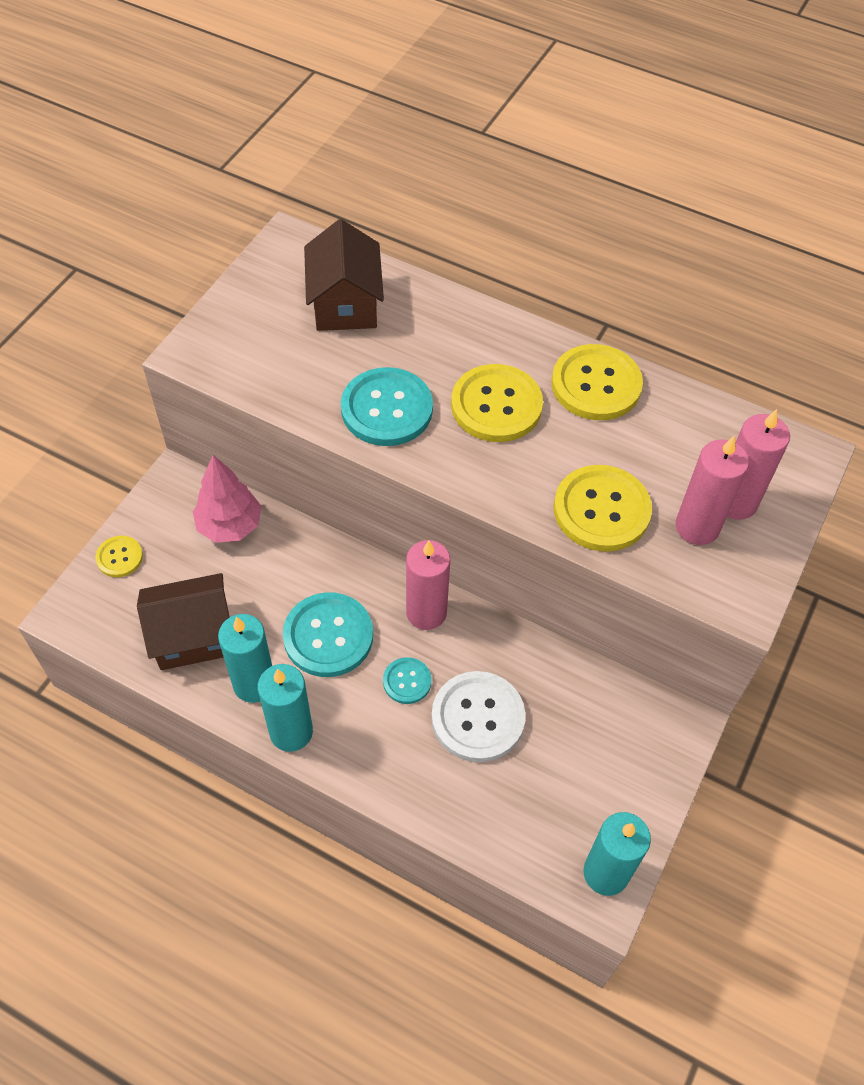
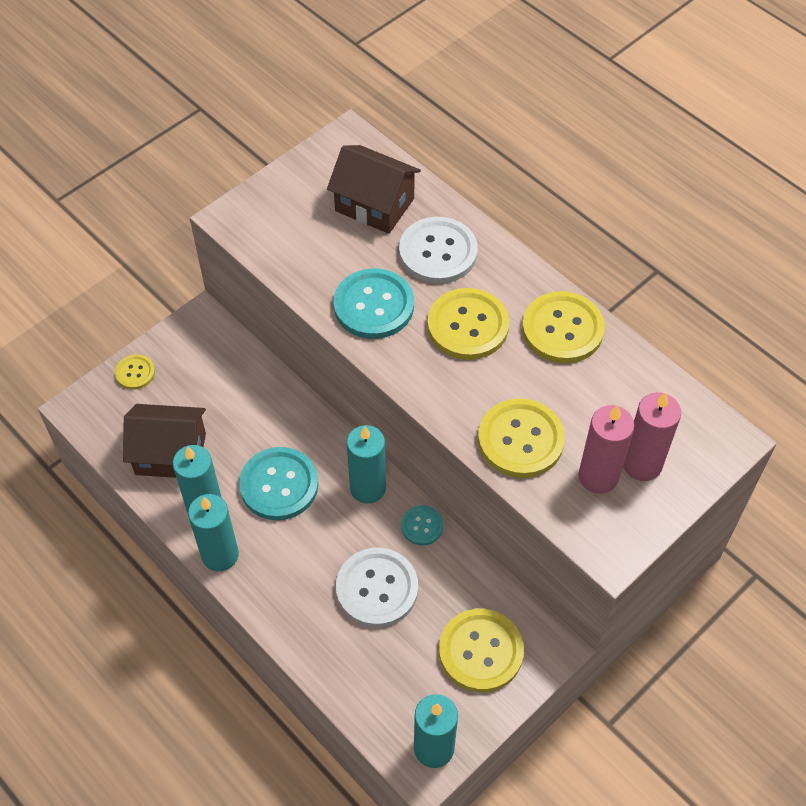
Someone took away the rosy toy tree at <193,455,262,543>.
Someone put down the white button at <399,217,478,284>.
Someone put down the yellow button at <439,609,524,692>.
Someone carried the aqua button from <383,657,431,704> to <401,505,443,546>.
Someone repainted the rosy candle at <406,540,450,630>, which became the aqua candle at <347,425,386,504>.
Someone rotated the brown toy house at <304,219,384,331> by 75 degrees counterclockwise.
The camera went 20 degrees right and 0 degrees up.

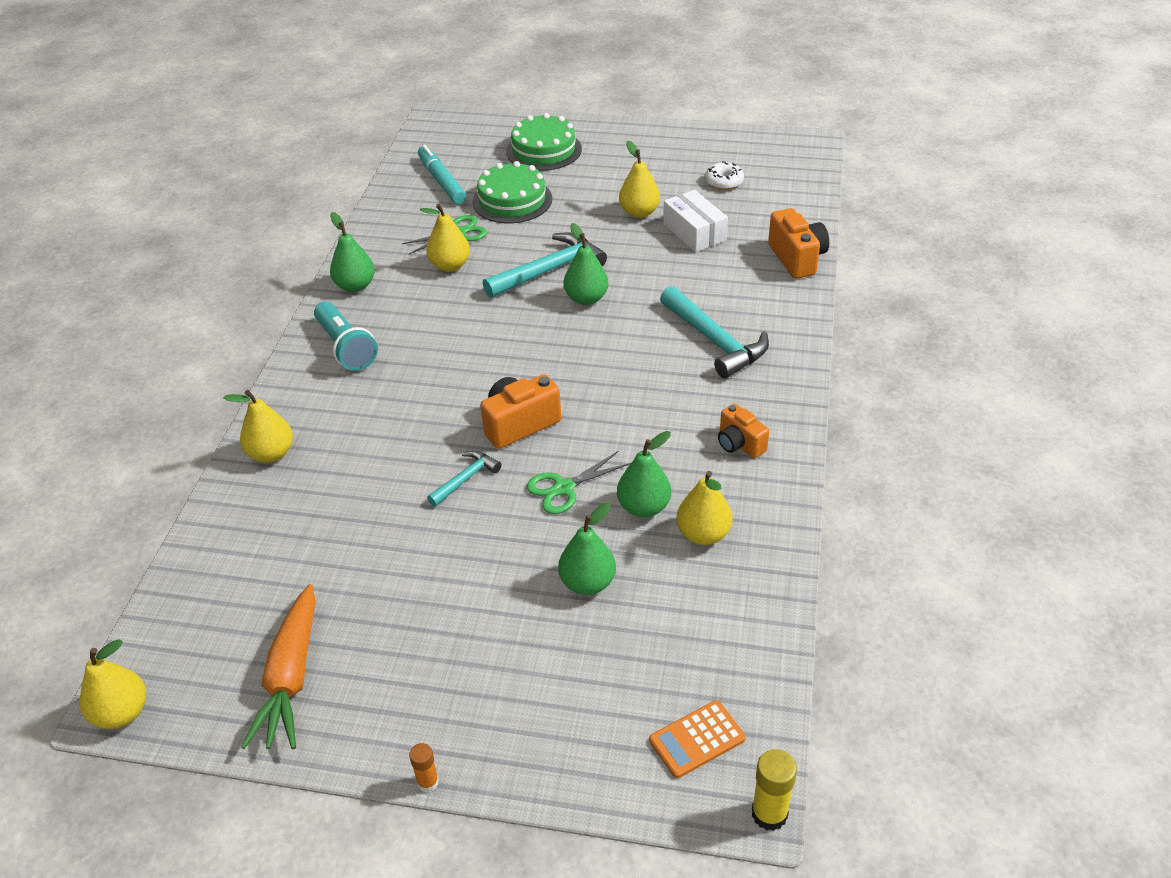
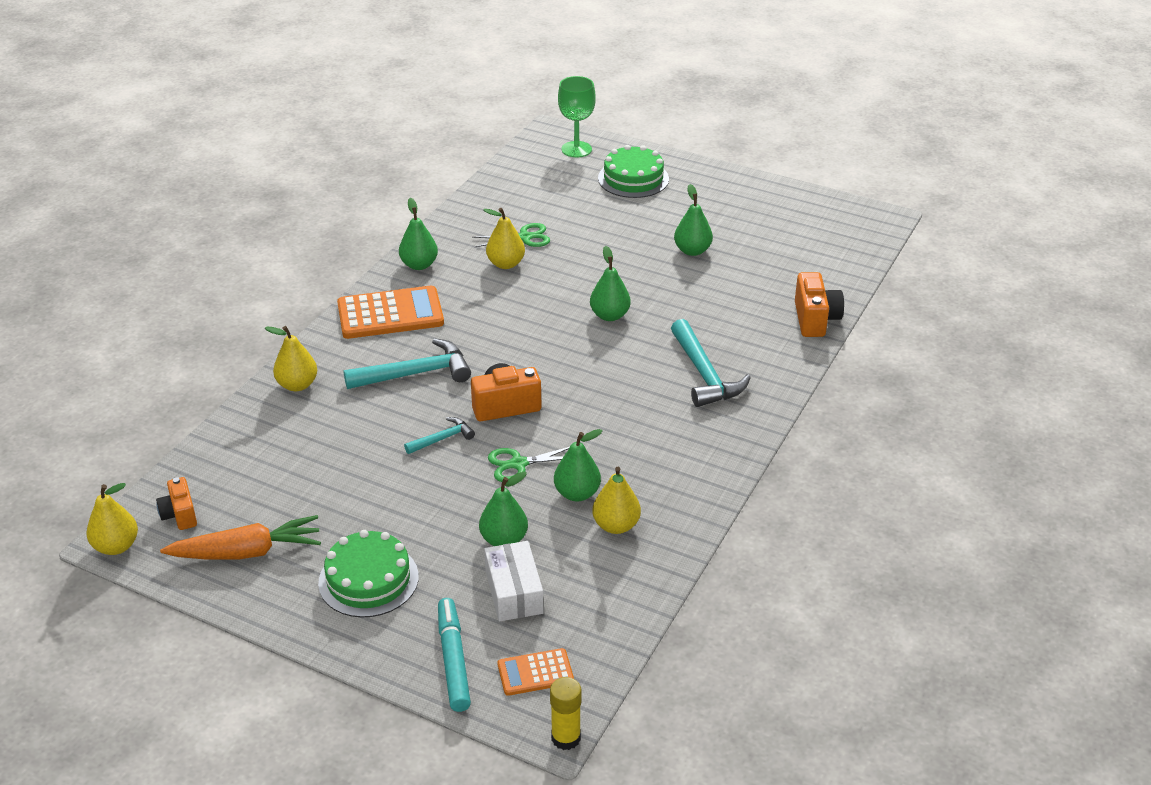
Someone took away the bright orange stick of glue at <409,743,439,792>.
Someone took away the white doughnut at <705,162,744,190>.
Someone put down the leaf-green goblet at <558,76,596,157>.
Someone carried the aqua marker from <418,145,466,204> to <438,598,471,712>.
Someone carried the leaf-green gateau from <472,161,552,223> to <318,530,419,618>.
Someone carried the aqua claw hammer from <482,232,607,298> to <343,338,471,389>.
Someone carried the white box from <663,190,728,252> to <484,541,544,621>.
Someone carried the bright orange camera from <718,404,769,458> to <156,477,197,530>.
Someone swapped the aqua torch at <314,301,378,371> for the bright orange pocket calculator at <337,286,444,339>.
Someone repainted the yellow pear fruit at <619,141,660,218>, which became the leaf-green pear fruit at <674,184,713,256>.
Someone rotated the bright orange root vegetable at <241,584,316,749> by 120 degrees counterclockwise.
The camera went 15 degrees right and 5 degrees down.

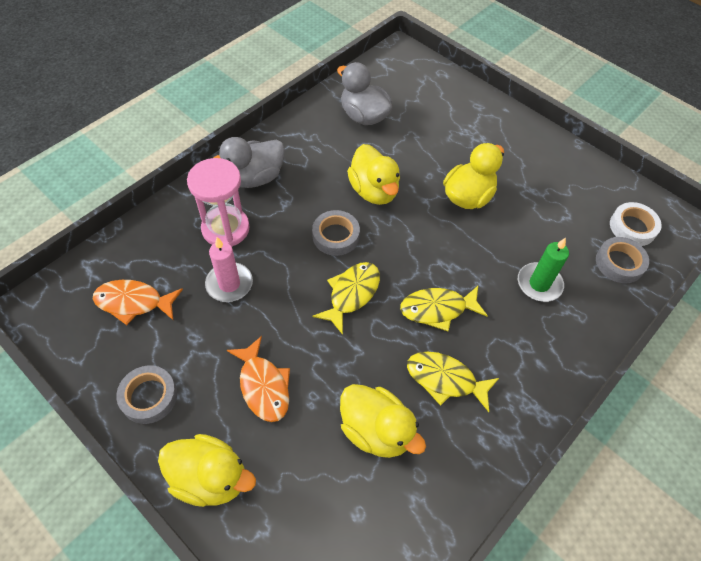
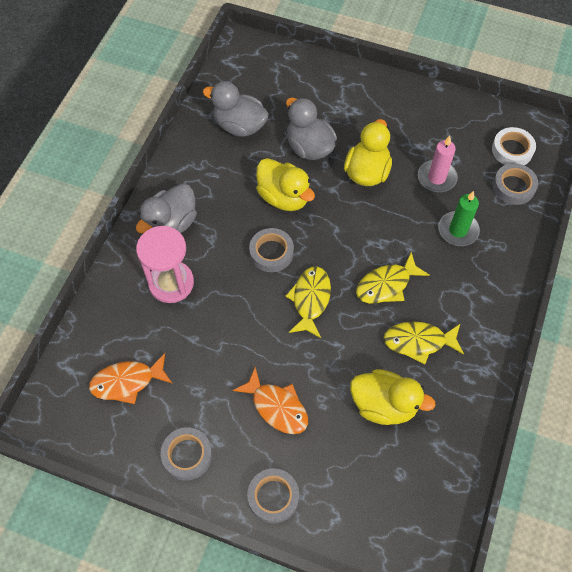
Someone put down the grey rubber duck at <286,97,337,160>.
Someone carried the rosy candle from <205,237,253,302> to <418,136,458,192>.
Someone swapped the yellow rubber duck at <158,434,256,507> for the grey sticky tape at <247,468,299,524>.
The camera went 20 degrees left and 5 degrees up.

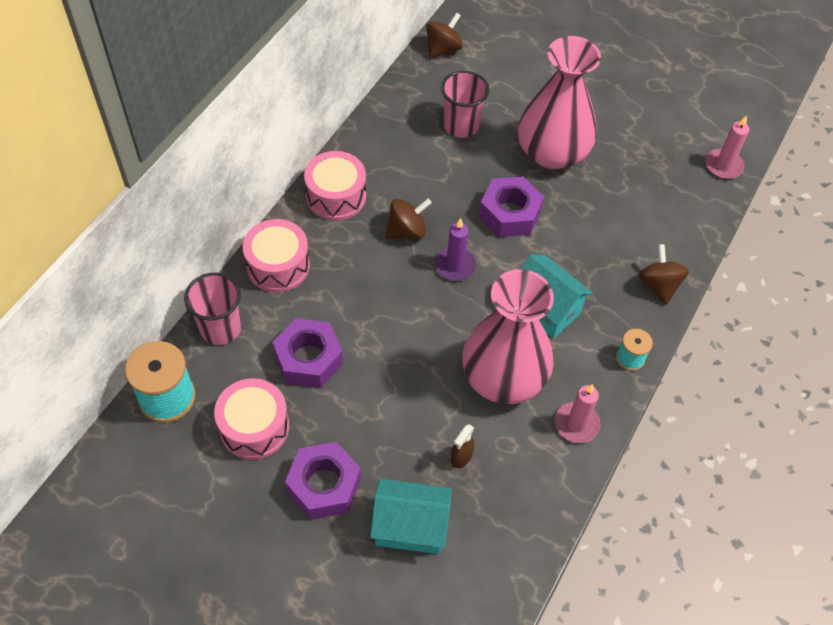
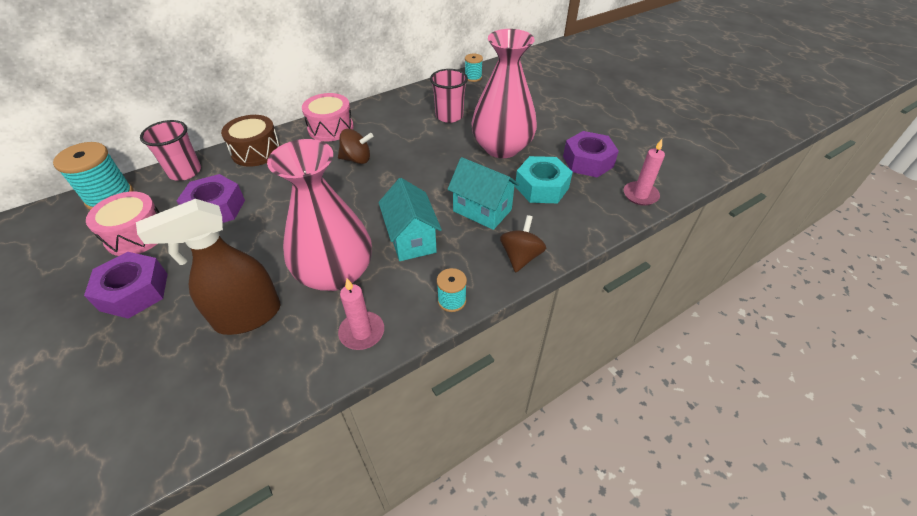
Someone took away the royal purple candle at <434,218,476,281>.
Someone put down the aqua hex nut at <515,156,573,203>.
Someone carried the aqua toy house from <370,479,452,554> to <447,157,520,230>.
Someone carried the royal purple hex nut from <479,177,544,237> to <563,131,619,178>.
Someone swapped the brown spinning top at <426,12,463,59> for the aqua bobbin at <465,54,483,82>.
Someone repainted the rosy toy drum at <243,219,310,292>, which became the brown toy drum at <221,115,280,167>.
Someone scaled the brown sprayer at <451,424,474,468> by 2.45.
The camera went 30 degrees right and 10 degrees down.

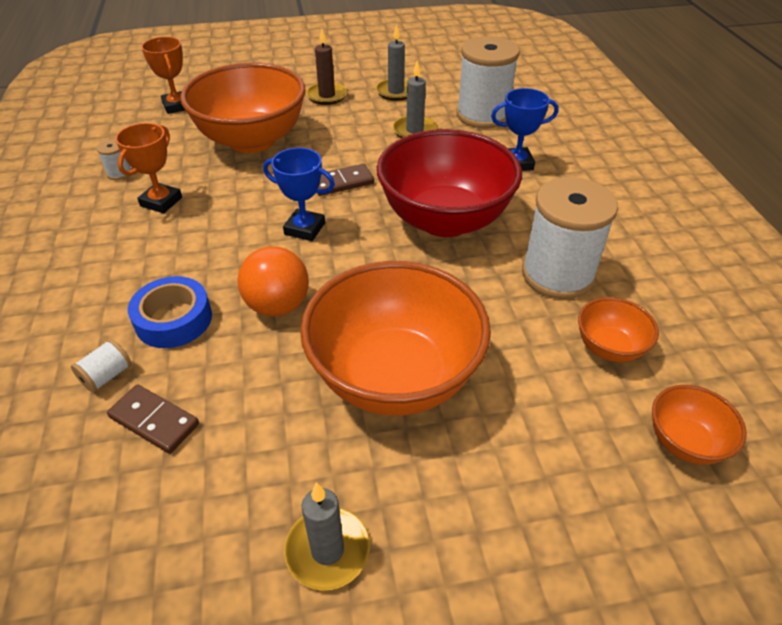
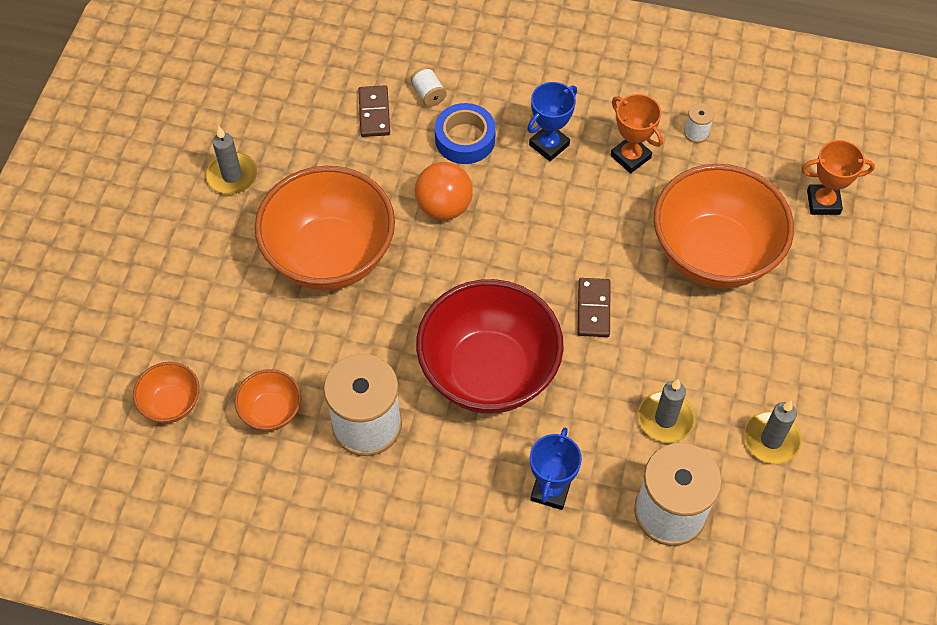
Someone took away the brown candle at <306,28,348,105>.
Someone carried the cobalt trophy from <263,148,335,241> to <527,82,577,161>.
Someone rotated the brown domino tile at <107,384,199,454> by 60 degrees counterclockwise.
The camera went 115 degrees right and 15 degrees up.

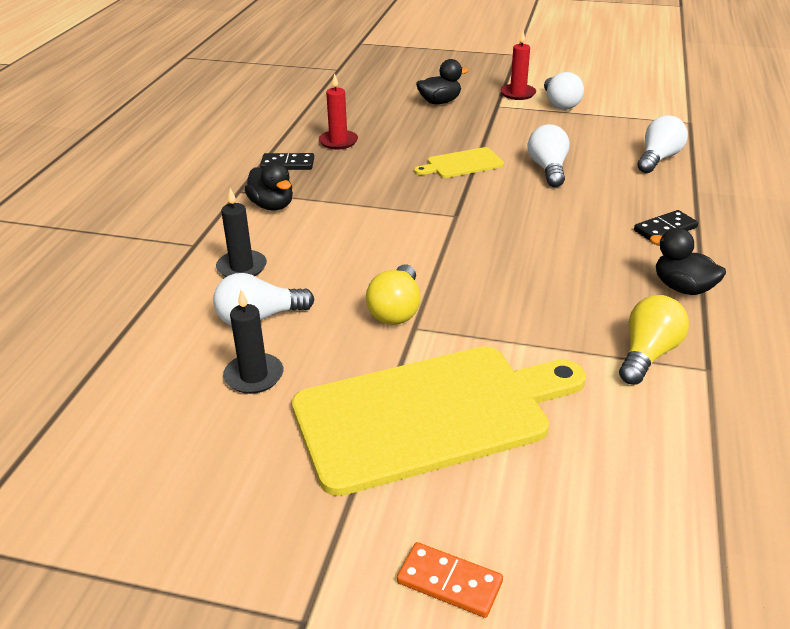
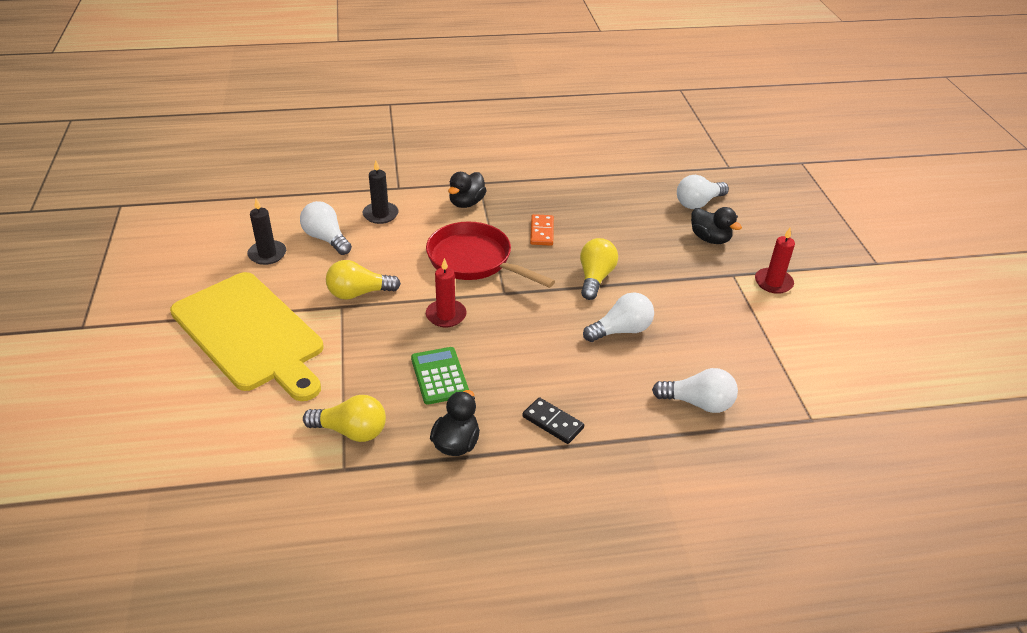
Someone took away the jet-black domino tile at <260,153,314,170>.
Someone put down the leaf-green pocket calculator at <411,347,469,405>.
Someone put down the red pan at <426,222,555,288>.
Someone carried the red candle from <319,73,358,150> to <426,258,466,327>.
Someone carried the bright orange domino tile from <397,542,503,618> to <530,214,554,246>.
Someone carried the white bulb from <544,72,584,110> to <677,175,729,209>.
Someone swapped the yellow chopping board at <414,147,504,178> for the yellow bulb at <580,238,618,300>.
The camera went 65 degrees right and 5 degrees up.

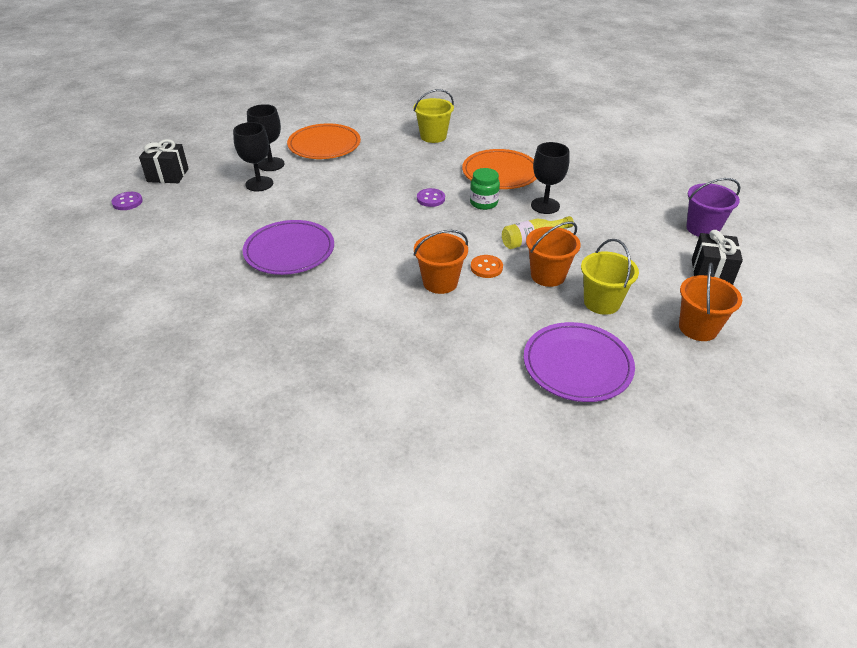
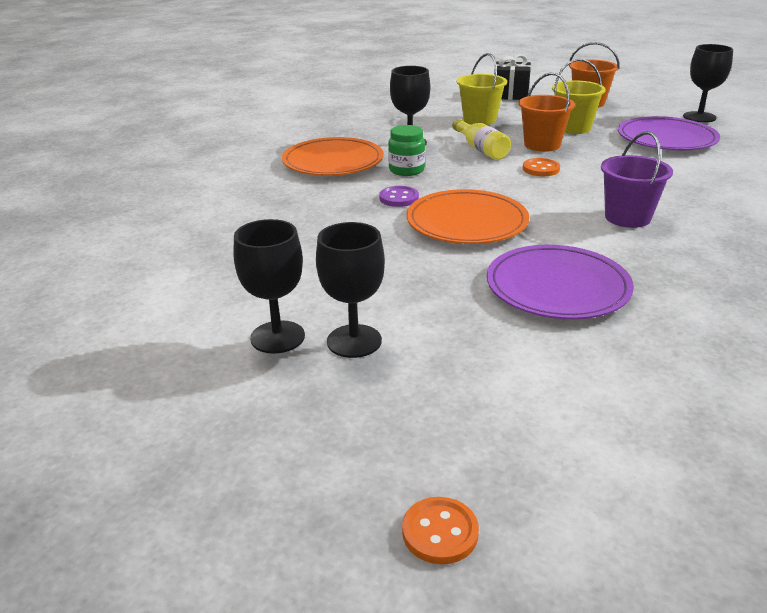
Someone took away the jet-black wrapped gift at <139,139,189,183>.
Someone took away the bright orange bucket at <413,230,468,294>.
Someone put down the jet-black goblet at <683,44,733,123>.
Someone carried the bright orange dinner plate from <287,123,361,159> to <407,189,529,244>.
Someone carried the yellow bucket from <414,89,454,143> to <457,53,507,125>.
Someone carried the royal purple bucket from <686,178,740,237> to <601,131,673,228>.
Someone repainted the royal purple button at <112,192,143,210>, which became the bright orange button at <402,497,479,564>.
The camera went 90 degrees left and 10 degrees down.

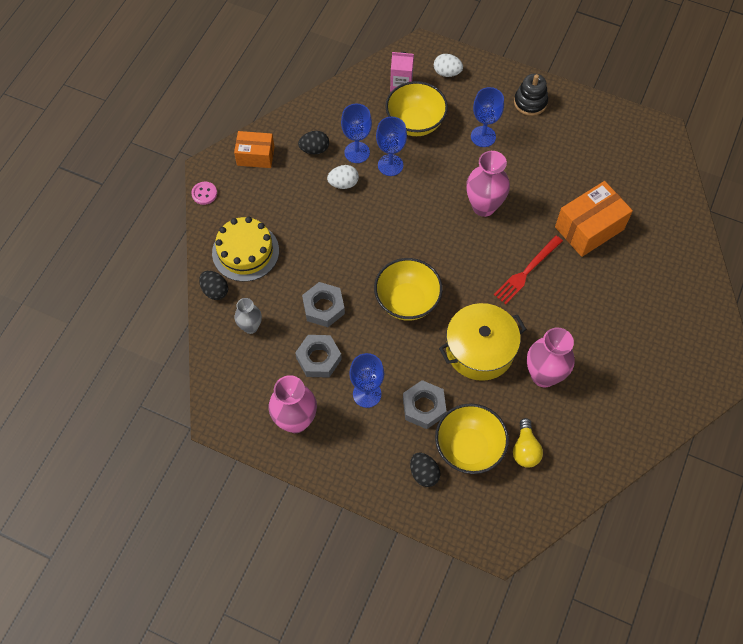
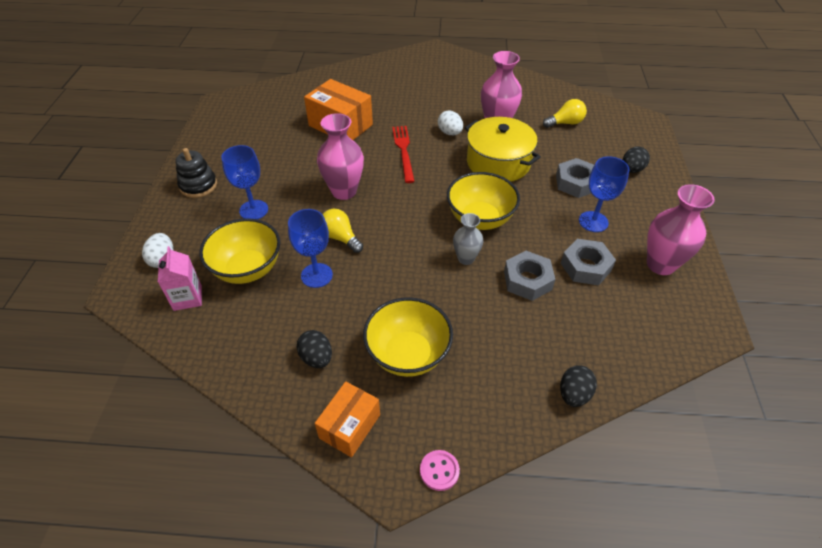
Someone took away the yellow gateau at <212,217,279,282>.
Someone took away the cobalt goblet at <341,104,372,163>.
Someone put down the yellow bulb at <323,209,363,253>.
Someone carried the grey tall vase from <234,298,262,334> to <453,213,484,265>.
Someone carried the white toy egg from <327,165,359,189> to <438,111,463,135>.
Someone carried the yellow serving bowl from <435,403,509,474> to <363,297,453,377>.
Someone rotated the bright orange box at <234,131,274,168> by 45 degrees clockwise.
Someone rotated the red dinner fork at <494,236,563,304> by 120 degrees counterclockwise.
The camera went 110 degrees left and 15 degrees down.

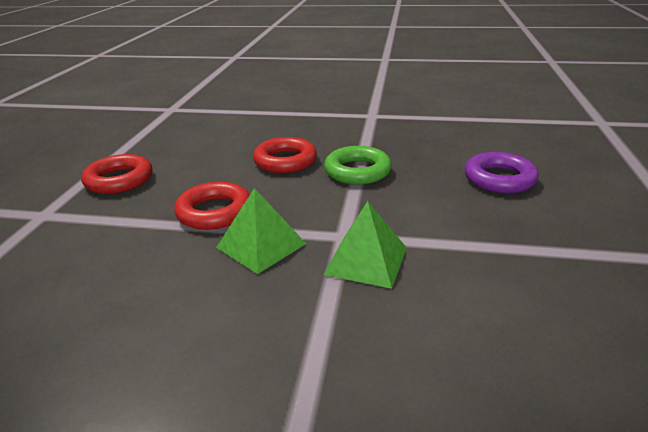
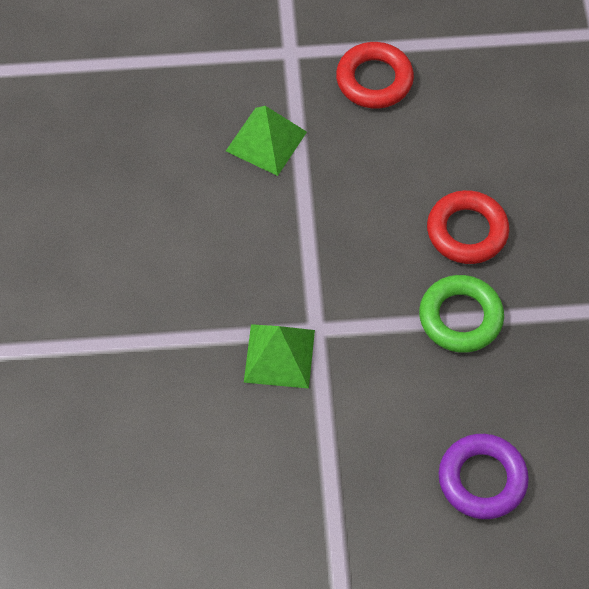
Someone took away the red ring at <174,182,250,230>.
Someone carried the leaf-green pyramid shape from <216,188,306,274> to <226,106,307,176>.
The camera went 75 degrees right and 30 degrees up.

